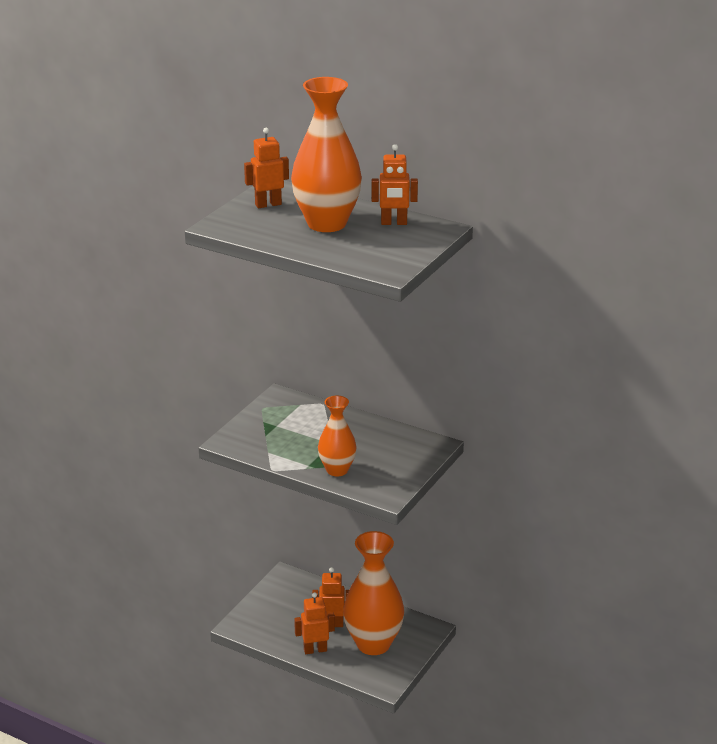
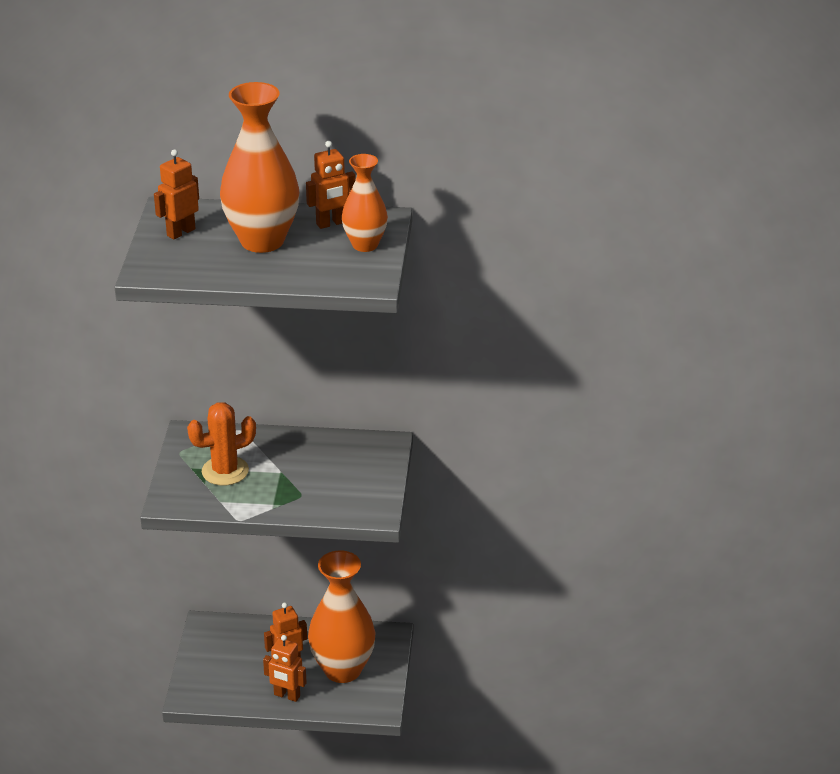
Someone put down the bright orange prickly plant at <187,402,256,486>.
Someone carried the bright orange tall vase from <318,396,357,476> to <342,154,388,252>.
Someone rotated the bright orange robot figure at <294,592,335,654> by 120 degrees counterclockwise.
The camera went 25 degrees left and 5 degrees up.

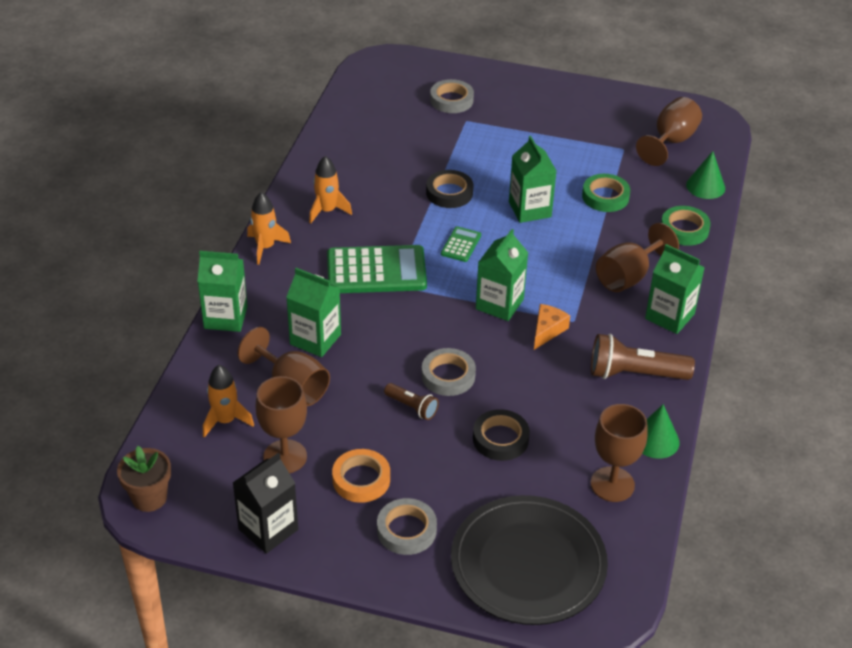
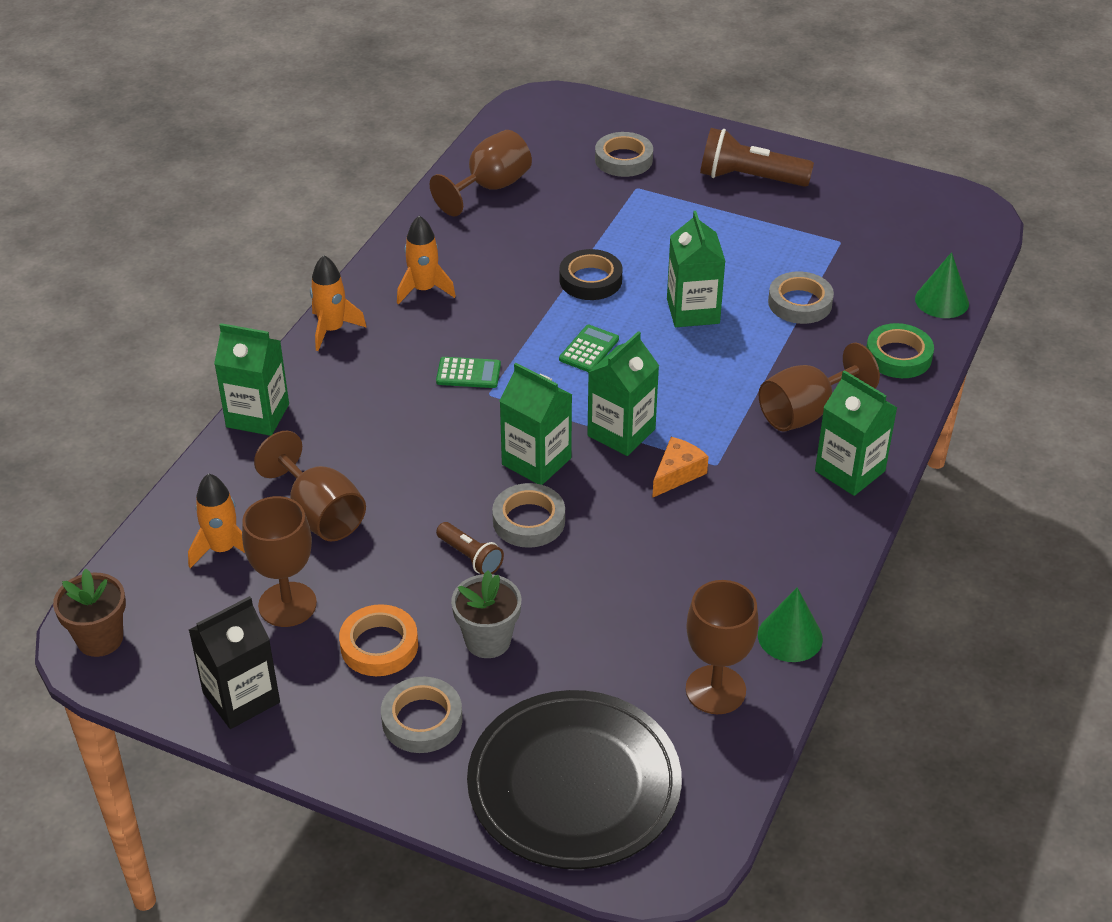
Someone took away the jet-black sticky tape at <473,409,530,461>.
Someone put down the grey plant pot at <451,570,521,658>.
Someone carried the leaf-green juice carton from <286,268,341,357> to <500,363,572,485>.
Someone carried the brown torch from <591,334,695,380> to <700,128,814,187>.
Someone carried the brown goblet from <636,97,702,166> to <429,130,532,216>.
Someone repainted the leaf-green sticky tape at <582,174,630,212>, which became the grey sticky tape at <768,272,834,324>.
Someone scaled the leaf-green pocket calculator at <327,245,427,293> by 0.47.
The camera went 10 degrees right and 0 degrees up.

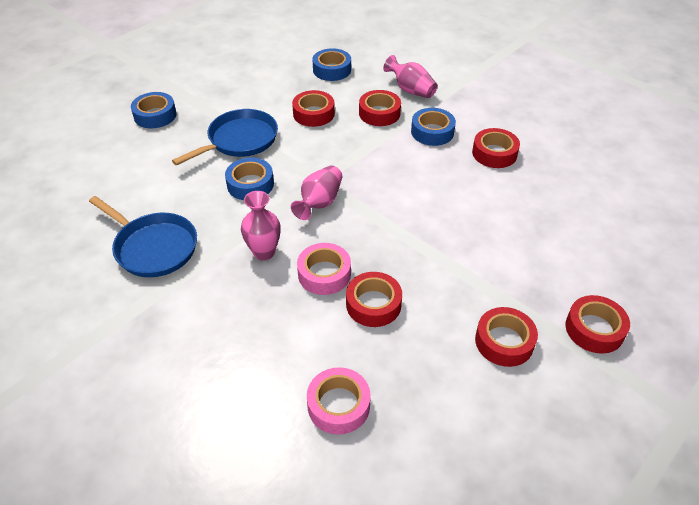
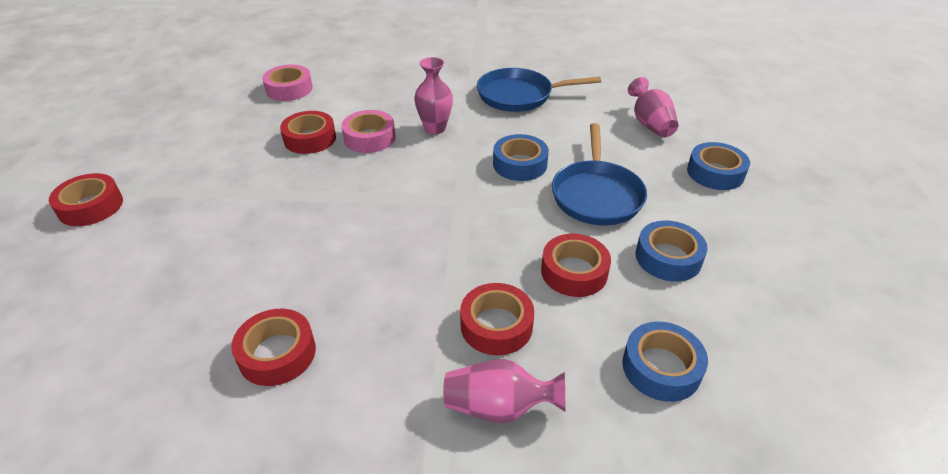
Someone took away the red sticky tape at <475,307,538,367>.
Someone carried the rosy tall vase from <291,165,342,220> to <628,77,679,137>.
Someone carried the cobalt sticky tape from <411,108,456,146> to <635,220,707,282>.
The camera went 140 degrees right and 5 degrees down.

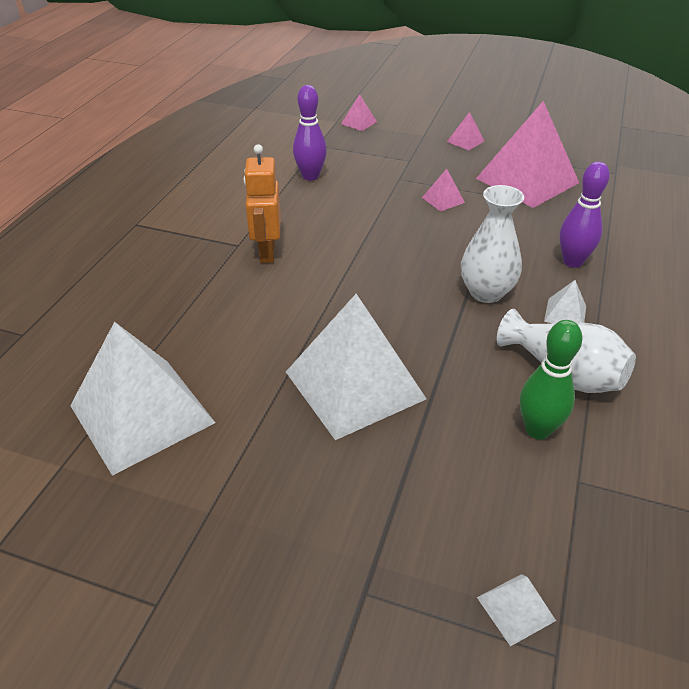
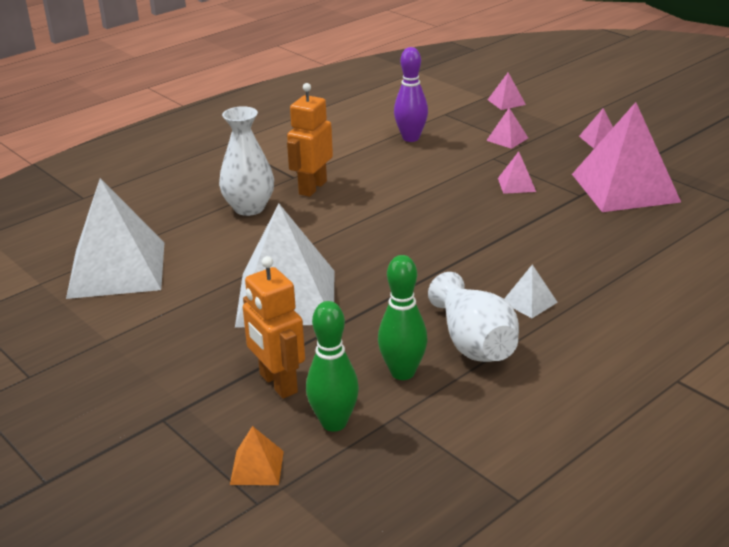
Someone took away the royal purple bowling pin at <559,161,610,268>.
Someone put down the bright orange robot figure at <243,256,305,399>.
Someone put down the leaf-green bowling pin at <306,301,359,432>.
Someone put down the rosy pyramid shape at <486,108,528,149>.
Someone carried the white tall vase from <461,185,524,303> to <219,106,274,216>.
Someone repainted the white pyramid shape at <477,574,556,646>, which became the bright orange pyramid shape at <230,426,284,485>.
The camera went 30 degrees right and 10 degrees down.

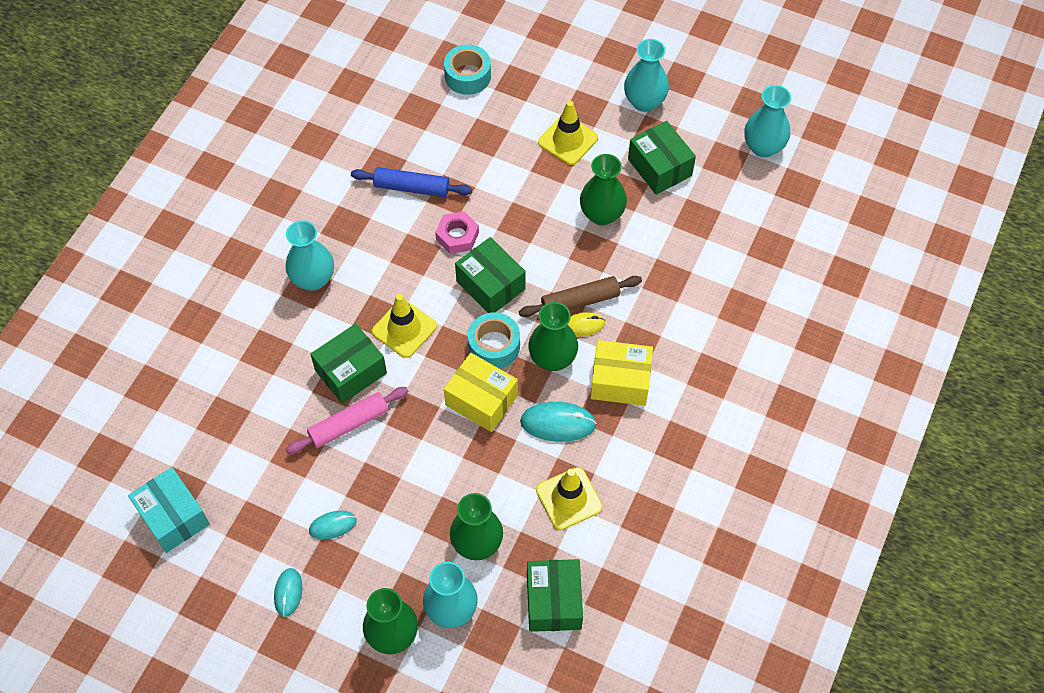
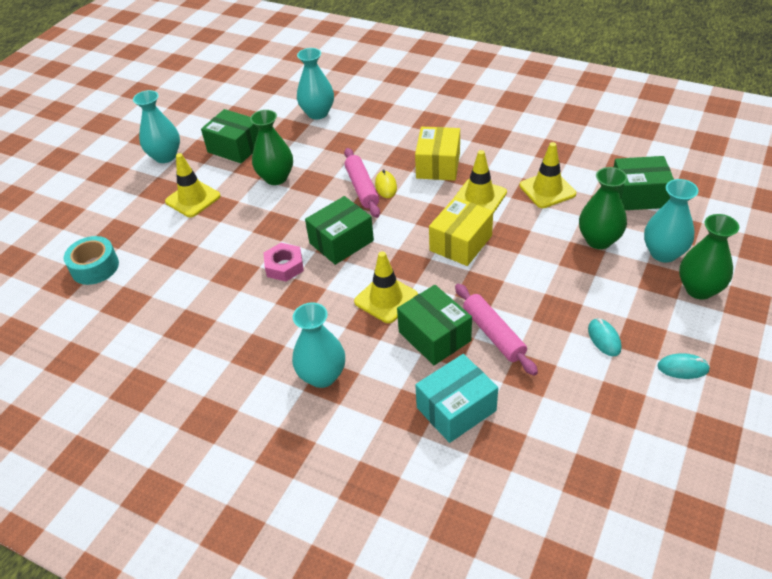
Someone took away the cobalt dough roller at <351,167,472,197>.
Someone took away the aqua sticky tape at <468,312,520,369>.
Someone took away the leaf-green tall vase at <528,302,578,371>.
Someone carried the aqua box from <128,467,210,553> to <415,354,498,443>.
Someone carried the aqua tall vase from <744,85,791,157> to <297,48,334,119>.
Someone swapped the aqua PC mouse at <520,402,596,442> for the yellow safety cone at <455,150,507,214>.
Someone repainted the brown dough roller at <519,276,642,317>, which became the rosy dough roller at <344,148,380,218>.
Someone rotated the leaf-green box at <628,121,696,195> by 60 degrees clockwise.
The camera went 85 degrees left and 15 degrees down.

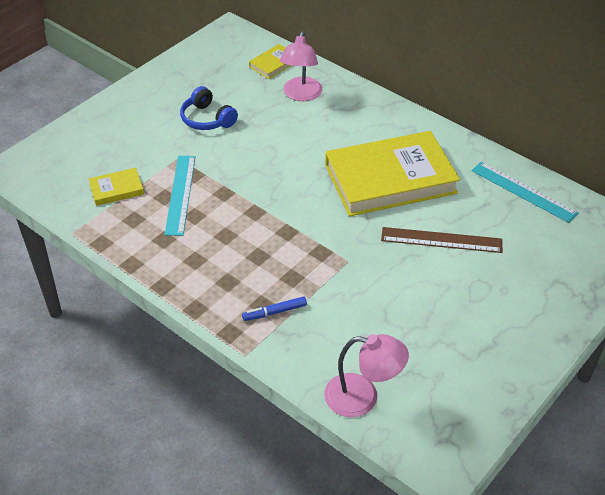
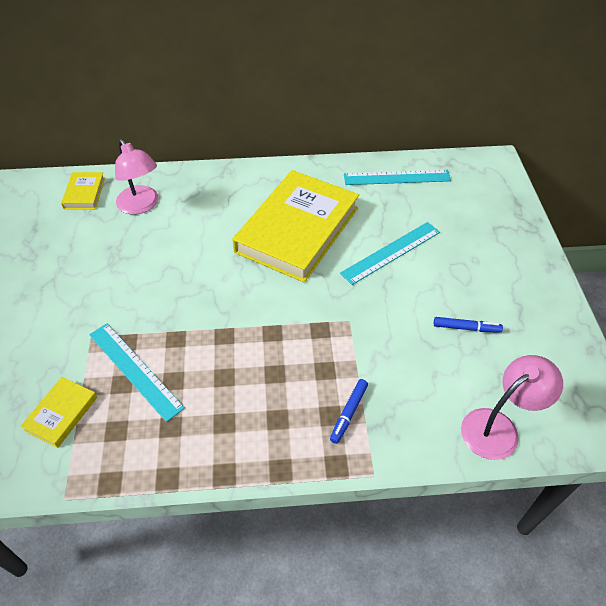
Someone took away the cobalt headphones at <180,86,238,130>.
Someone put down the cobalt marker at <434,317,503,333>.
Someone repainted the brown ruler at <381,227,502,253>, which became the aqua ruler at <340,222,440,285>.
The camera went 45 degrees left and 5 degrees up.

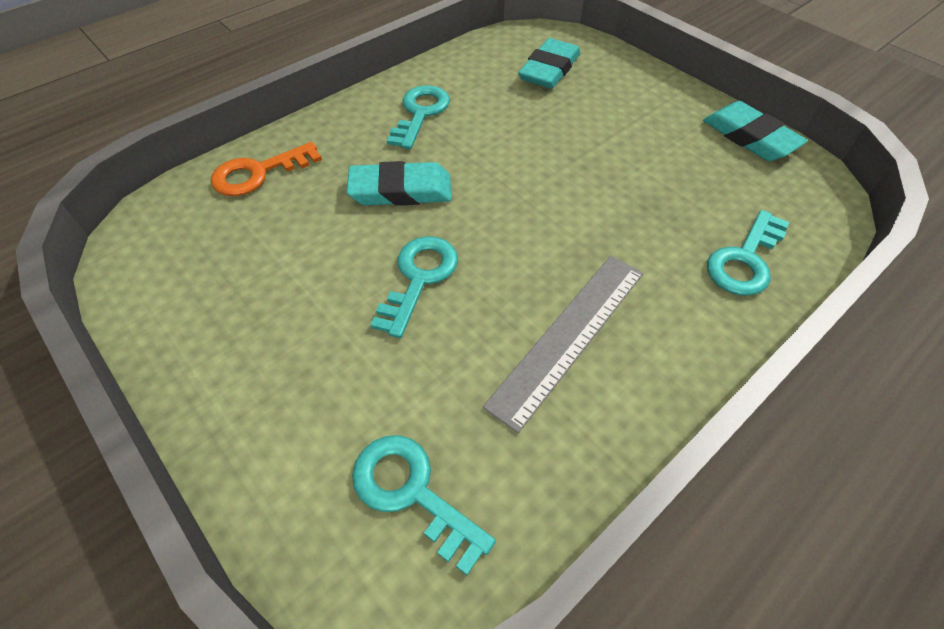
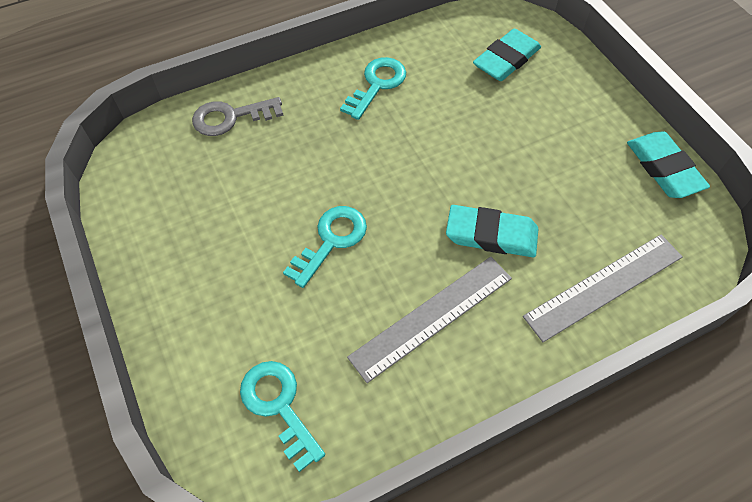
Someone carried the aqua eraser from <347,161,452,206> to <446,205,538,257>.
Someone swapped the aqua latchkey at <707,210,790,296> for the grey ruler at <523,235,683,342>.
Someone repainted the bright orange latchkey at <211,142,322,196>, which became the grey latchkey at <192,97,283,136>.
The camera went 15 degrees right and 5 degrees up.

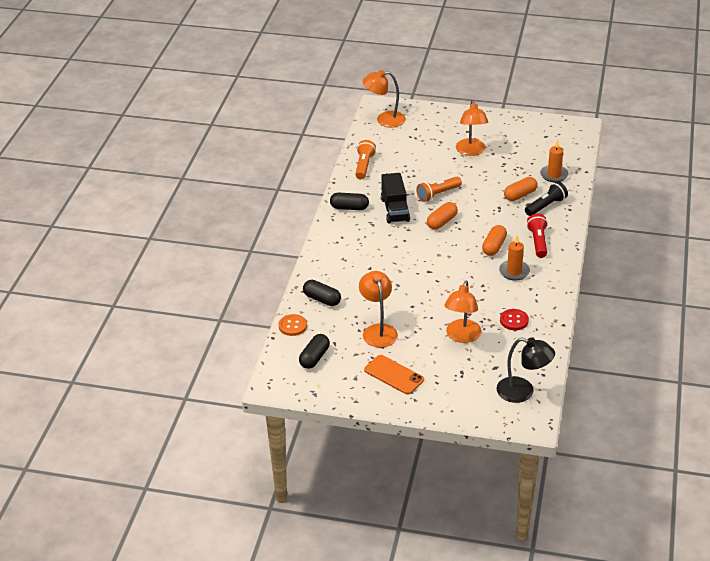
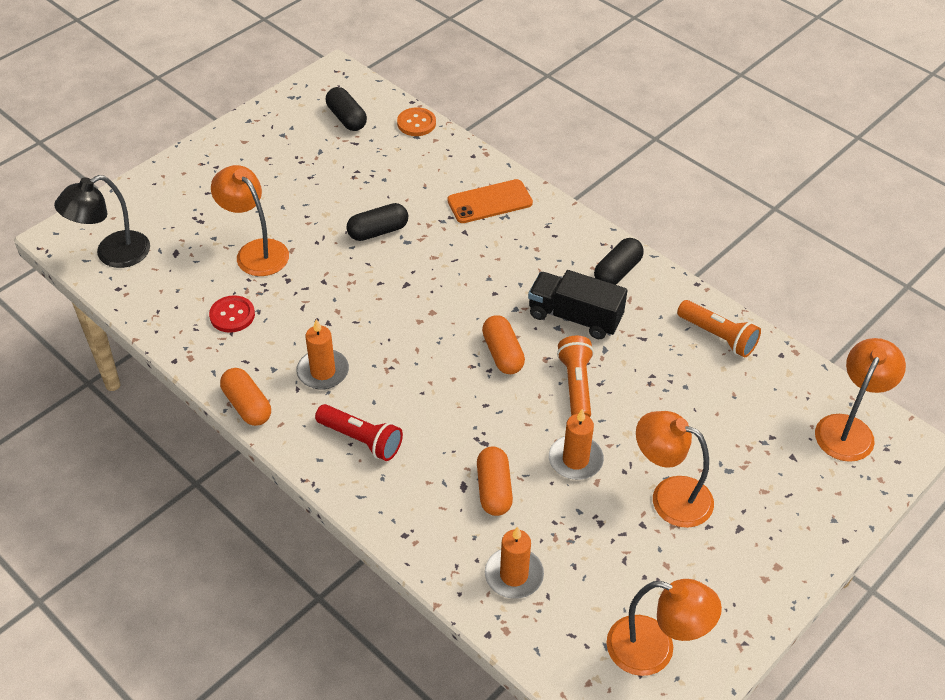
Someone took away the jet-black torch at <525,181,568,216>.
Someone put down the bright orange candle at <549,409,604,480>.
Someone carried the jet-black pill shape from <303,280,341,306> to <346,203,408,241>.
Someone carried the bright orange lamp from <359,271,398,348> to <606,579,722,676>.
Someone carried the bright orange mobile phone from <364,355,424,395> to <447,179,533,223>.
Someone carried the bright orange pill shape from <482,225,507,256> to <220,368,271,426>.
The camera went 120 degrees right and 10 degrees up.

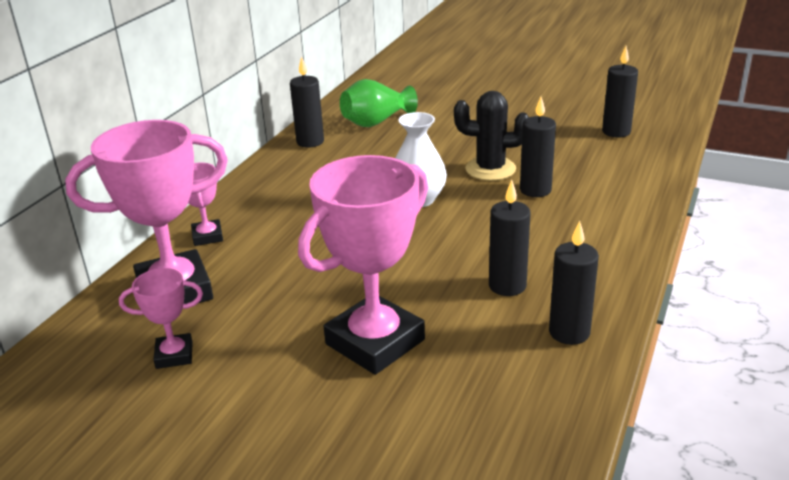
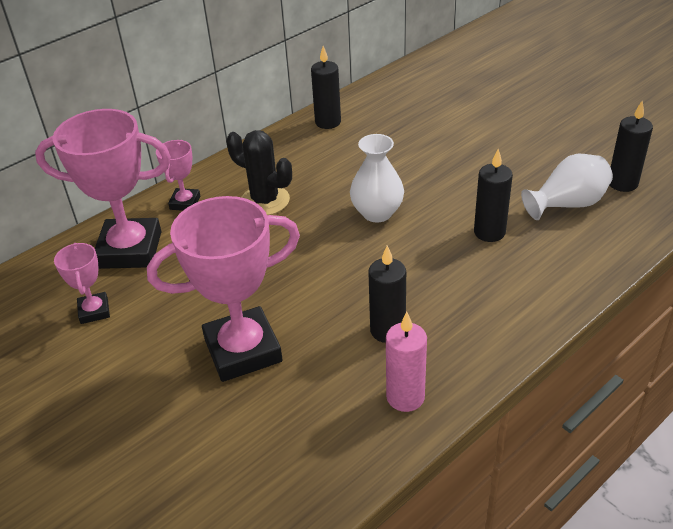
Someone took away the leaf-green tall vase at <340,79,418,127>.
Someone put down the white tall vase at <521,154,613,220>.
Someone carried the jet-black prickly plant from <454,91,529,181> to <226,130,292,215>.
Someone repainted the jet-black candle at <549,221,599,345>, which became the rosy candle at <386,312,427,412>.
Someone rotated the rosy trophy at <119,268,203,369> by 60 degrees clockwise.
The camera went 25 degrees right and 10 degrees up.

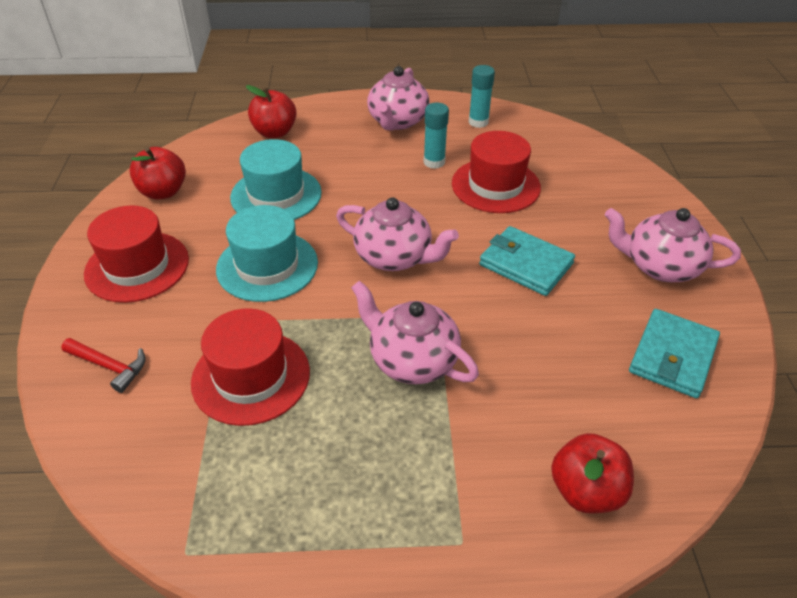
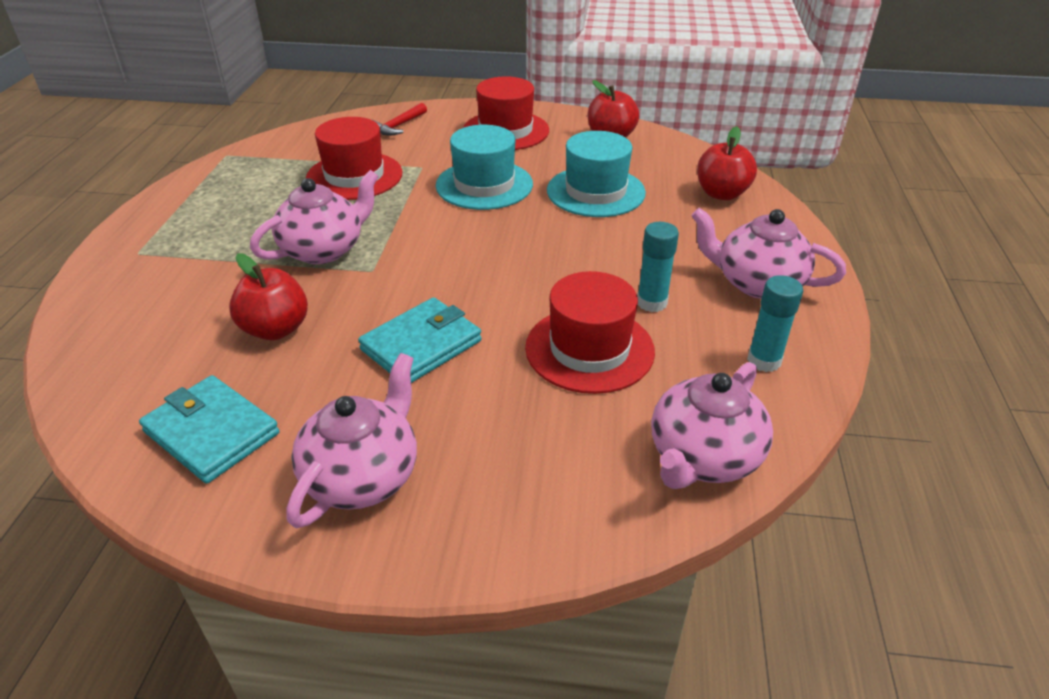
Someone carried the rosy teapot from <336,197,459,271> to <651,362,773,489>.
Someone carried the red apple fruit from <551,433,634,514> to <229,253,308,340>.
The camera went 100 degrees right and 5 degrees down.

